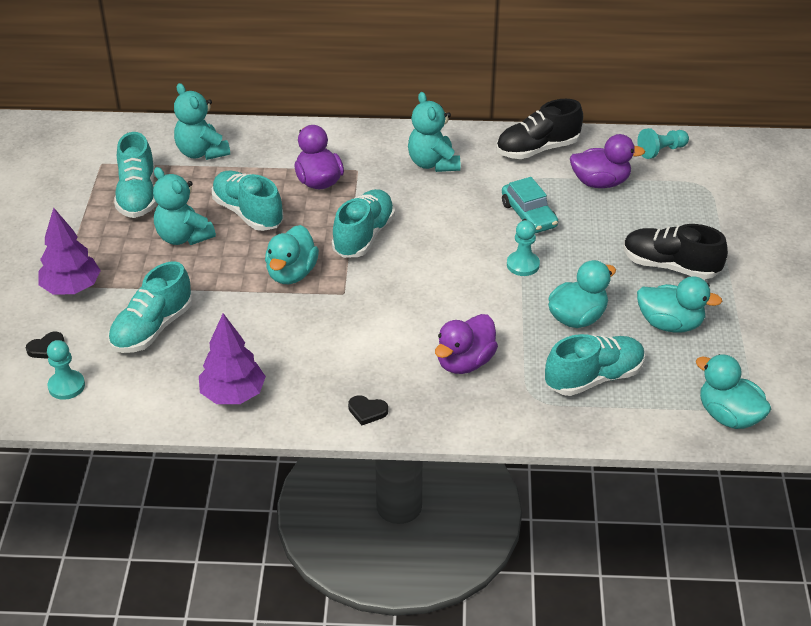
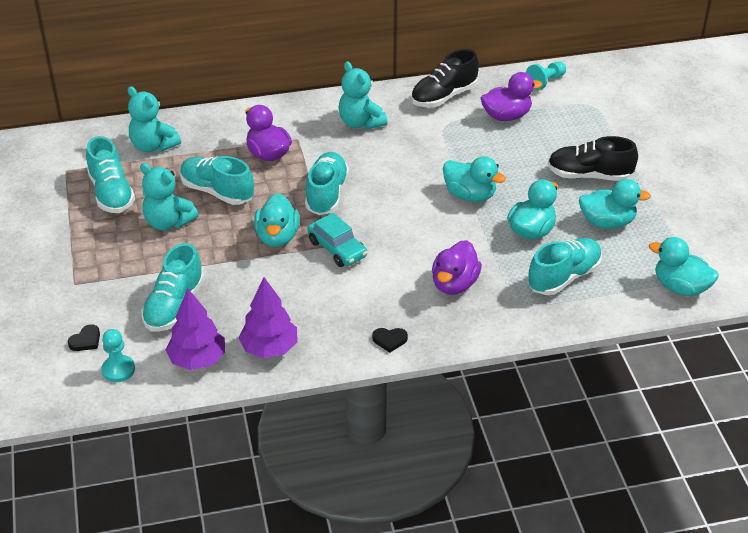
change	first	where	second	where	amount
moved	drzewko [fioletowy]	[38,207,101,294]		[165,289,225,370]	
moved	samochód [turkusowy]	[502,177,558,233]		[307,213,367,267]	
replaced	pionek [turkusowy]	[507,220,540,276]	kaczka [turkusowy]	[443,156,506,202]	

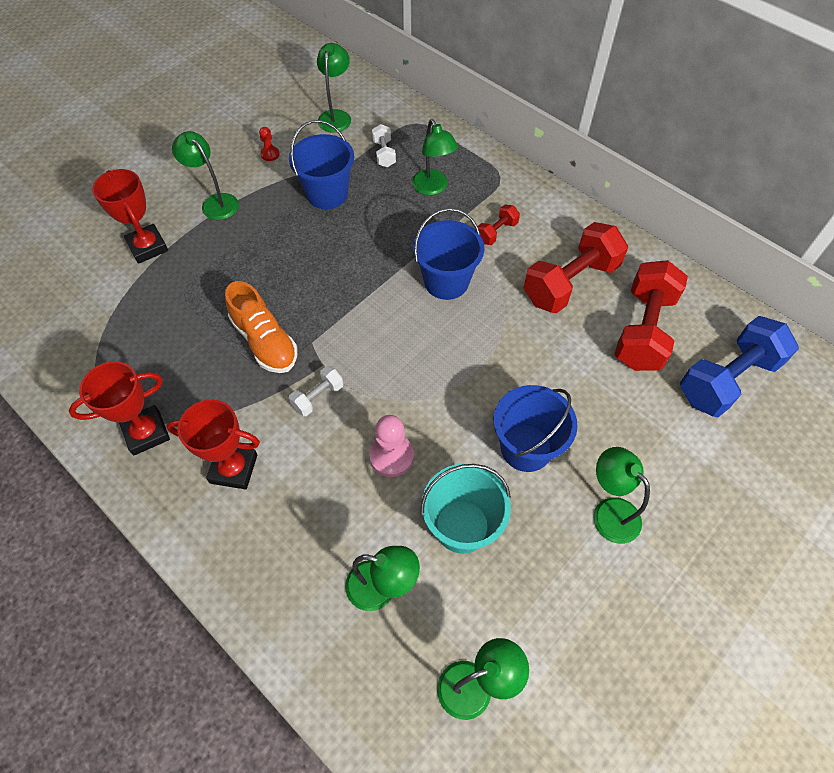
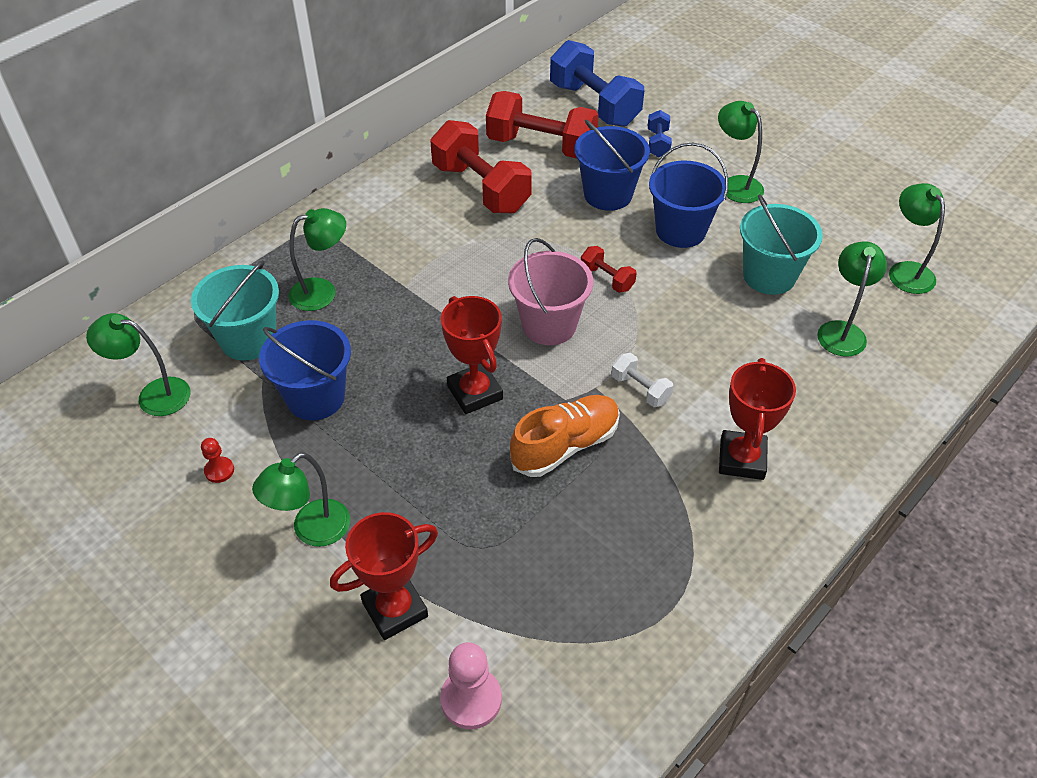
change	first	where	second	where	amount
moved	puchar [czerwony]	[69,361,170,455]		[441,296,503,414]	
moved	pionek [różowy]	[369,415,414,477]		[440,642,502,729]	
replaced	hantel [biały]	[372,124,396,167]	wiadro [turkusowy]	[191,260,279,361]	
moved	wiadro [niebieski]	[413,208,484,300]		[574,119,650,211]	
moved	hantel [czerwony]	[478,205,520,245]		[581,246,637,293]	
turned	lampka [zielony]	[594,447,650,544]		[718,101,764,203]	90 degrees clockwise
added			wiadro [różowy]	[508,238,593,345]	
added			hantel [niebieski]	[648,110,672,157]	

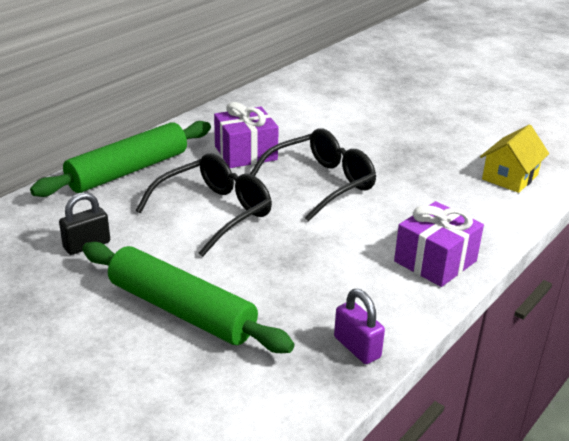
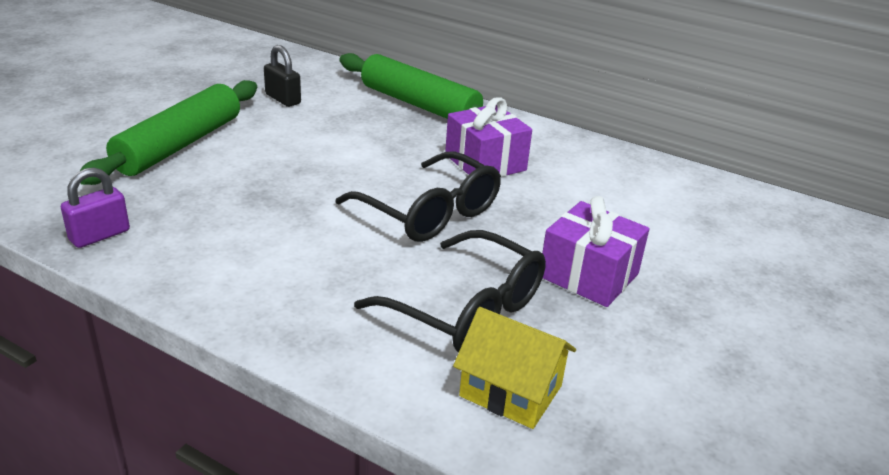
change	first	where	second	where	amount
moved	okulary [czarny]	[136,153,272,257]		[354,230,546,352]	
moved	prezent [fioletowy]	[394,201,484,287]		[542,196,649,307]	

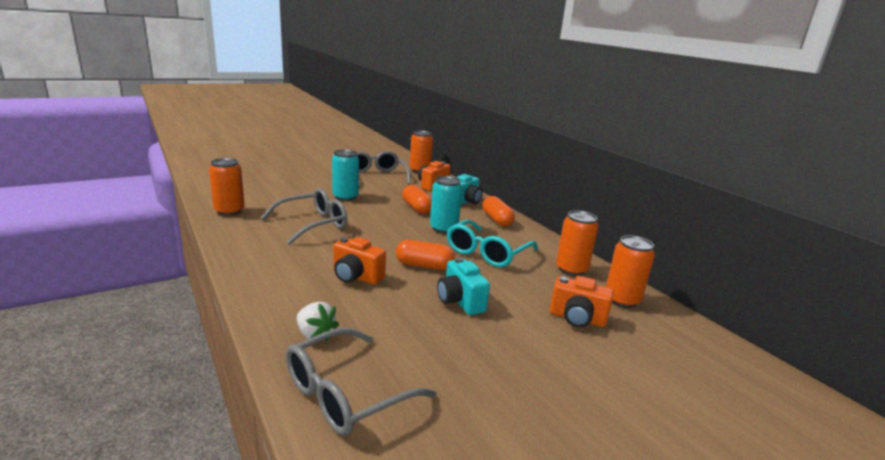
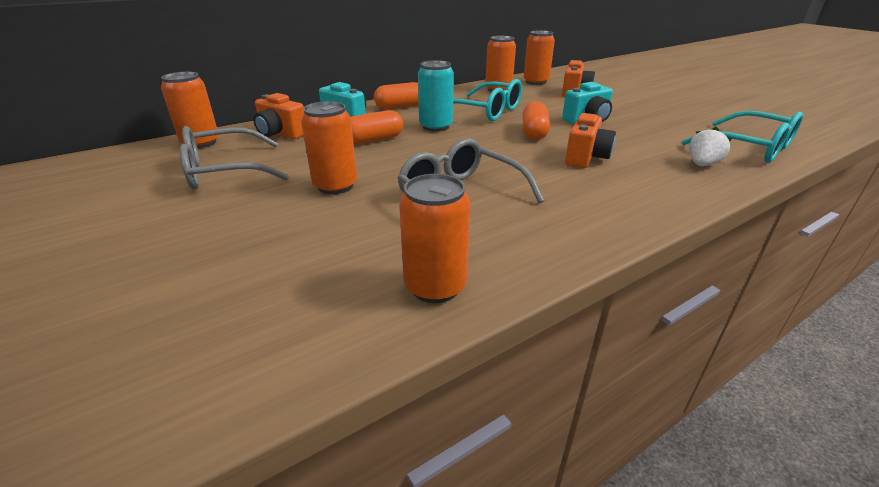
change	first	where	second	where	amount
recoloured	okulary [szary]	[286,328,436,436]	okulary [turkusowy]	[682,111,803,163]	
recoloured	puszka [turkusowy]	[332,149,359,201]	puszka [pomarańczowy]	[301,101,357,194]	

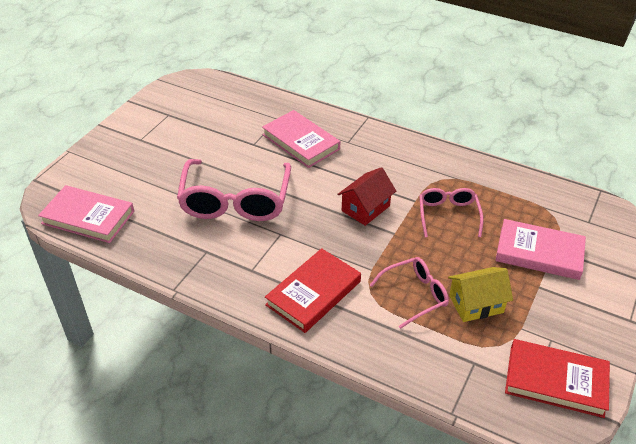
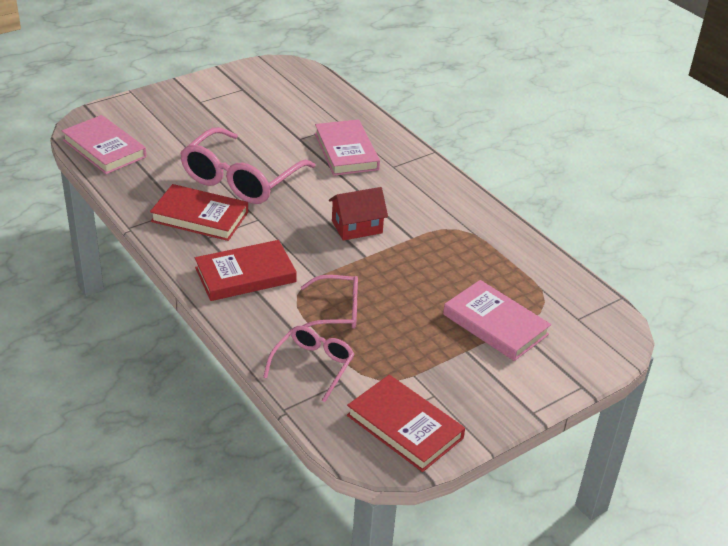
change	first	where	second	where	amount
moved	okulary [różowy]	[419,188,483,237]		[263,326,354,402]	
removed	domek [żółty]	[448,267,513,322]			
added			książka [czerwony]	[150,184,248,241]	

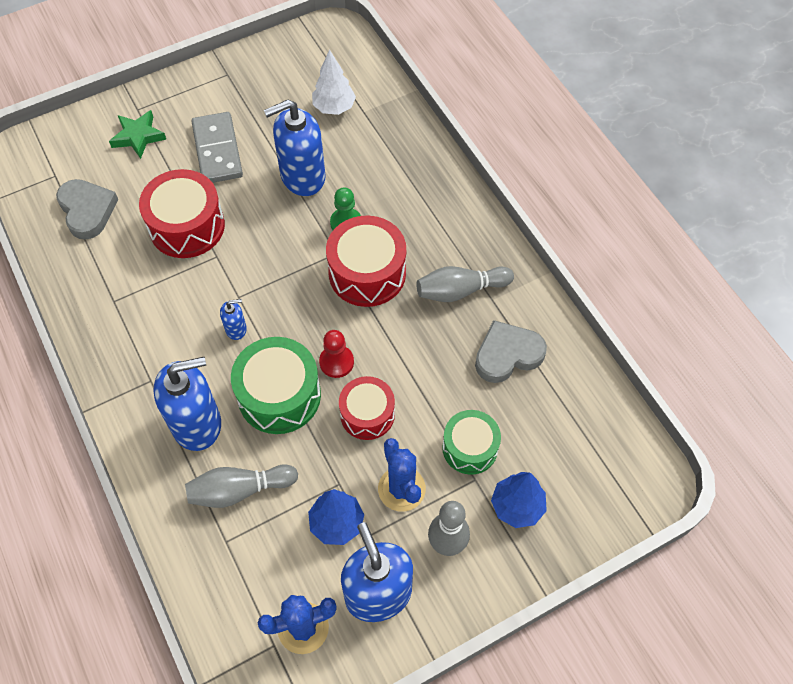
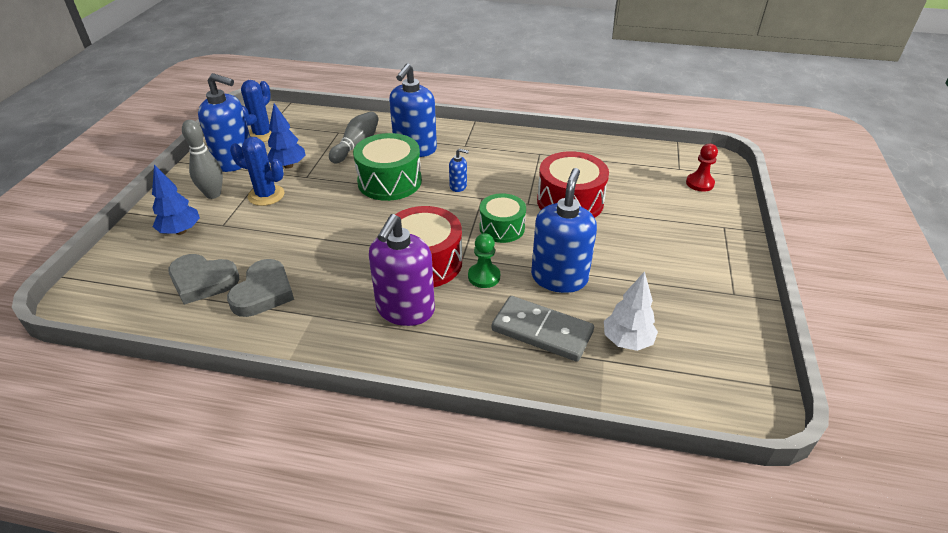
change	first	where	second	where	amount
moved	serce [szary]	[56,179,118,239]		[168,254,239,305]	
removed	gwiazda [zielony]	[109,110,166,159]			
moved	kostka domina [szary]	[191,112,243,183]		[492,296,594,362]	
turned	dozownik mydła [niebieski]	[220,299,247,340]		[449,148,469,192]	105 degrees counterclockwise
moved	pionek [czerwony]	[319,330,354,378]		[686,144,718,192]	
removed	bęben [czerwony]	[339,376,395,440]			
removed	kręgiel [szary]	[417,266,514,302]			
moved	bęben [zielony]	[442,410,501,475]		[479,193,526,243]	
added			dozownik mydła [fioletowy]	[369,214,435,326]	

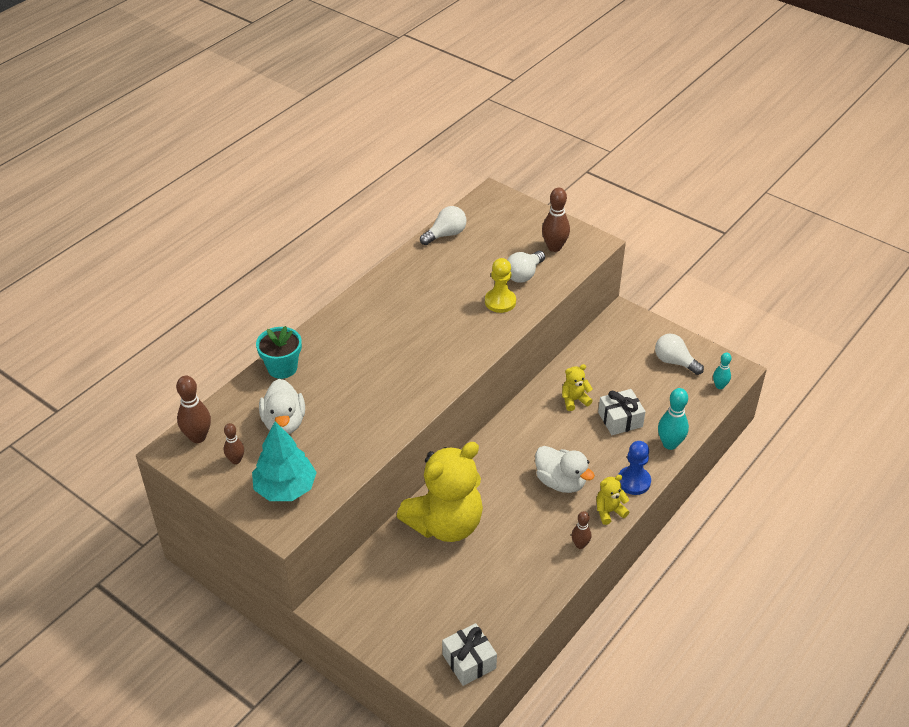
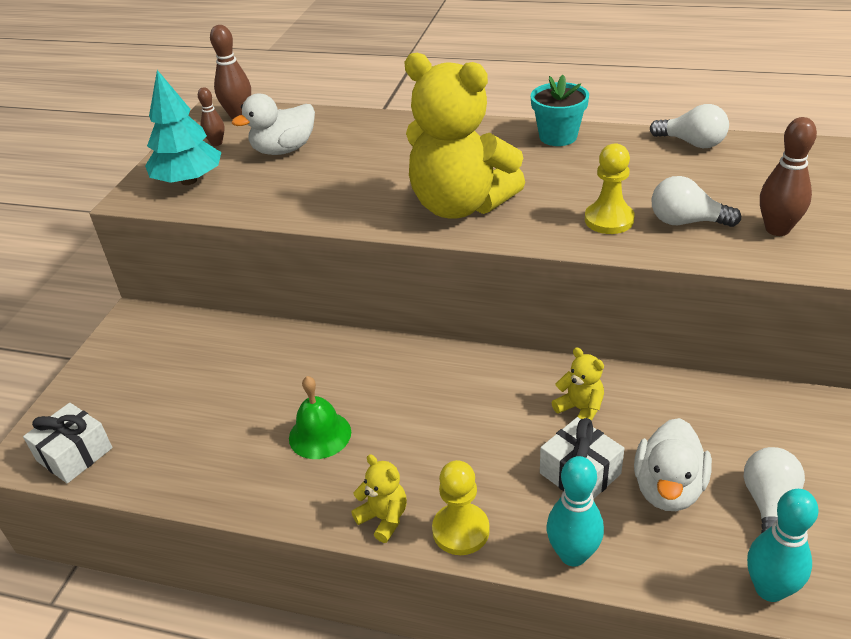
change	first	where	second	where	amount
moved	doniczka [turkusowy]	[256,326,302,379]		[531,75,589,146]	
moved	miś [żółty]	[397,442,483,542]		[404,53,525,219]	
moved	kaczka [biały]	[535,446,595,493]		[634,418,712,511]	
removed	kręgiel [brązowy]	[572,511,591,549]			
recoloured	pionek [niebieski]	[618,441,651,495]	pionek [żółty]	[432,460,490,555]	
resized	kręgiel [turkusowy]	[713,353,732,389]		[747,489,818,602]	x1.63
added			dzwonek [zielony]	[289,376,351,459]	

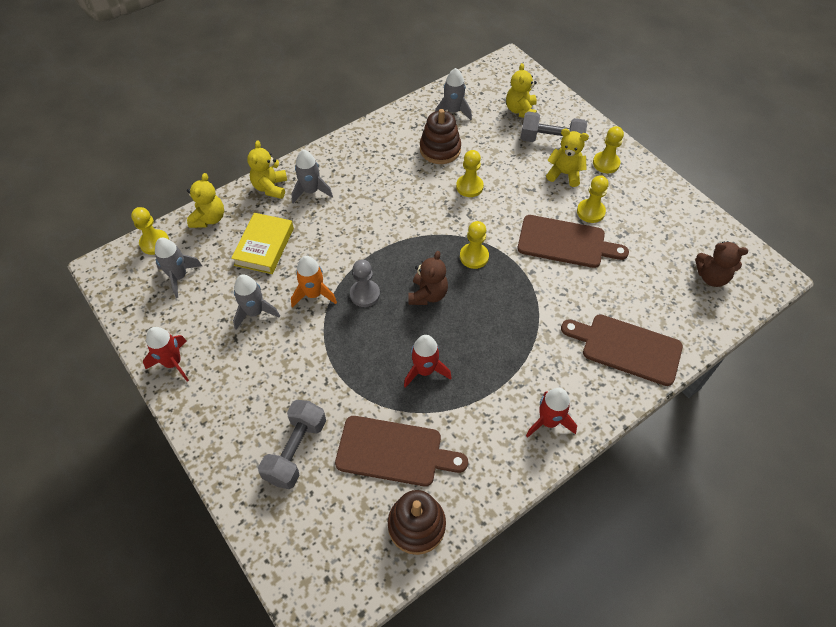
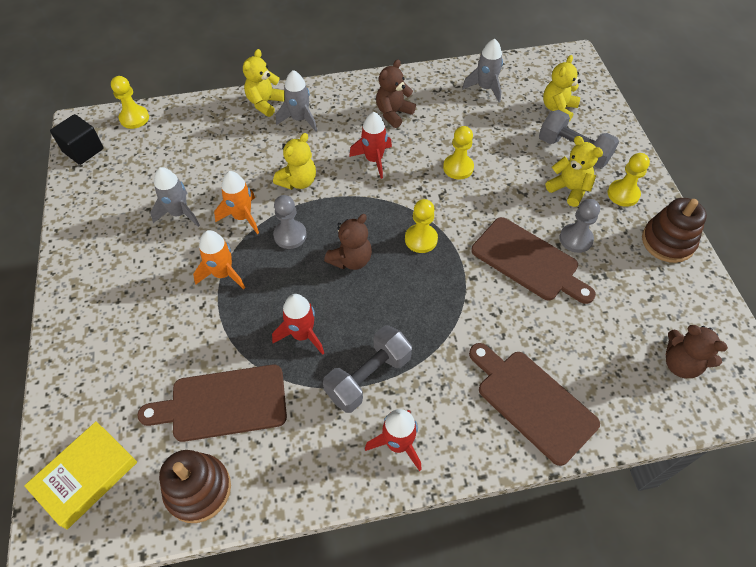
change	first	where	second	where	amount
moved	rakieta [czerwony]	[143,327,189,382]		[349,112,392,179]	
removed	rakieta [szary]	[155,238,202,298]			
moved	miś [żółty]	[187,173,224,228]		[273,133,316,190]	
moved	książka [żółty]	[231,213,294,274]		[24,421,137,529]	
moved	hantel [szary]	[258,400,326,489]		[323,326,412,413]	
turned	deska do krojenia [brązowy]	[335,416,468,486]		[137,365,287,442]	135 degrees clockwise
moved	zabawka nakładanka [brązowy]	[420,109,461,164]		[642,198,707,263]	
recoloured	pionek [żółty]	[577,175,609,223]	pionek [szary]	[559,199,600,253]	
added			sześcian [czarny]	[50,114,104,165]	
added			rakieta [pomarańczowy]	[193,230,245,289]	
added			miś [brązowy]	[376,59,416,128]	

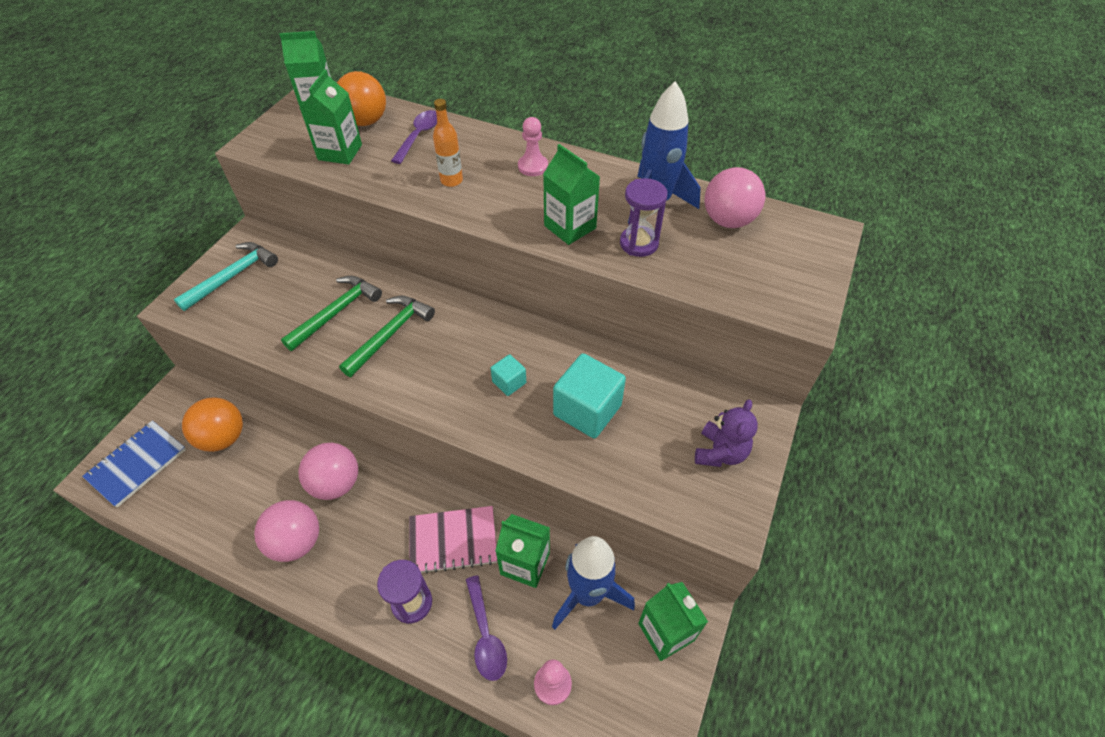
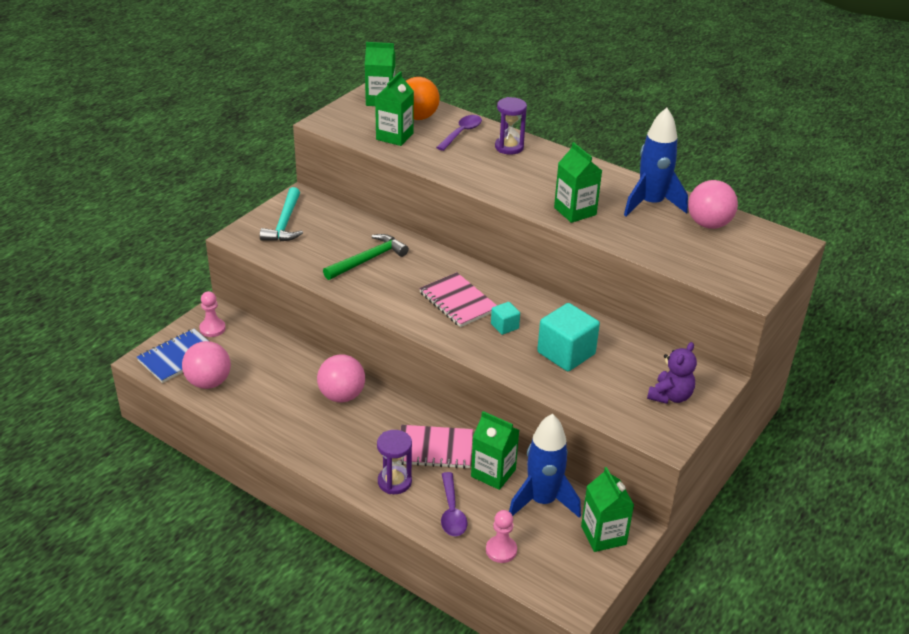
change	first	where	second	where	amount
turned	młotek [turkusowy]	[174,242,278,311]		[260,187,303,242]	135 degrees clockwise
removed	piłka [pomarańczowy]	[182,398,243,452]			
moved	piłka [różowy]	[254,500,319,562]		[182,341,231,389]	
removed	młotek [zielony]	[339,296,435,377]			
removed	butelka [pomarańczowy]	[433,99,463,187]			
moved	pionek [różowy]	[518,117,548,176]		[199,291,226,337]	
moved	klepsydra [fioletowy]	[620,178,668,257]		[495,97,527,155]	
added			zeszyt [różowy]	[419,272,497,327]	

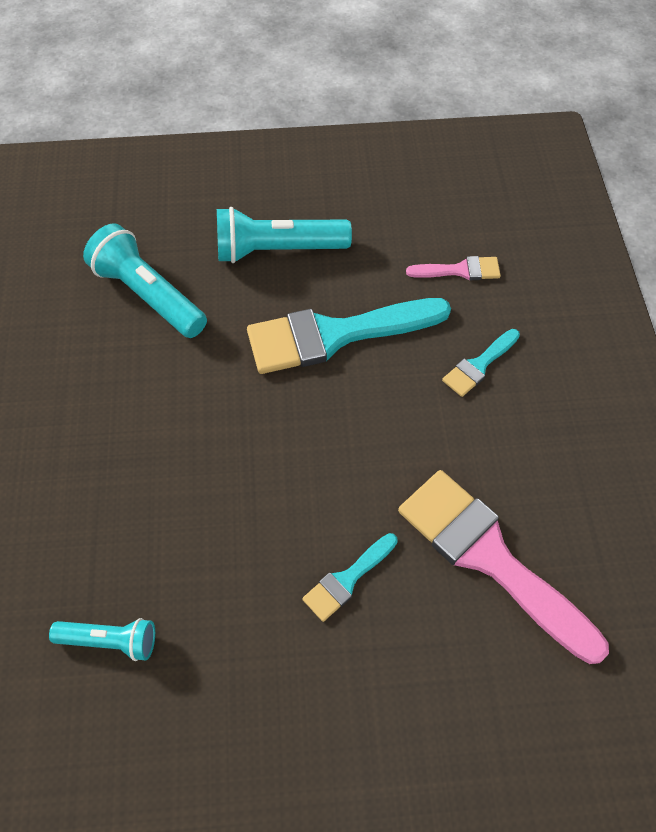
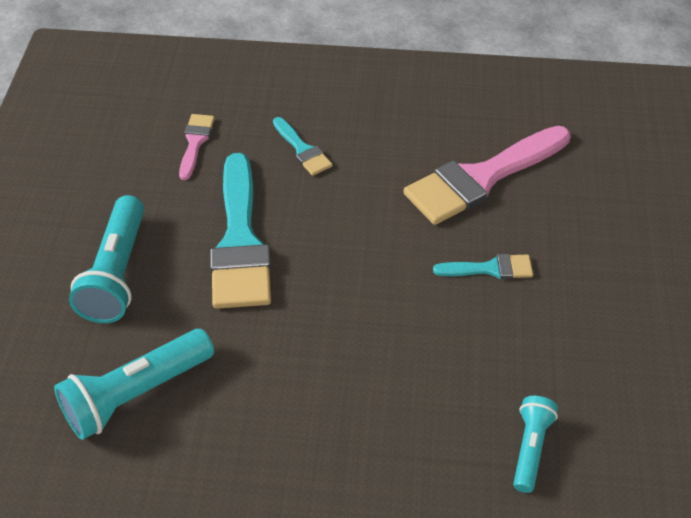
change	first	where	second	where	amount
turned	pędzel [turkusowy]	[302,533,398,622]		[433,254,533,279]	60 degrees counterclockwise

